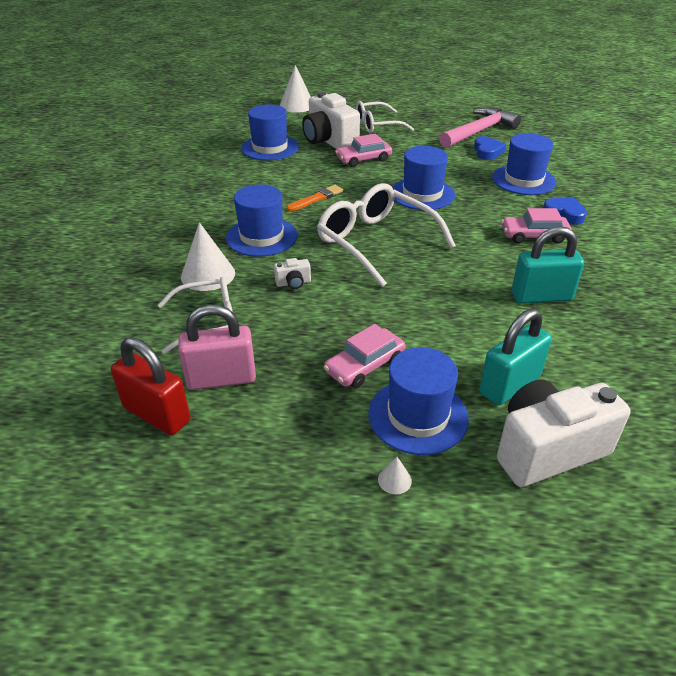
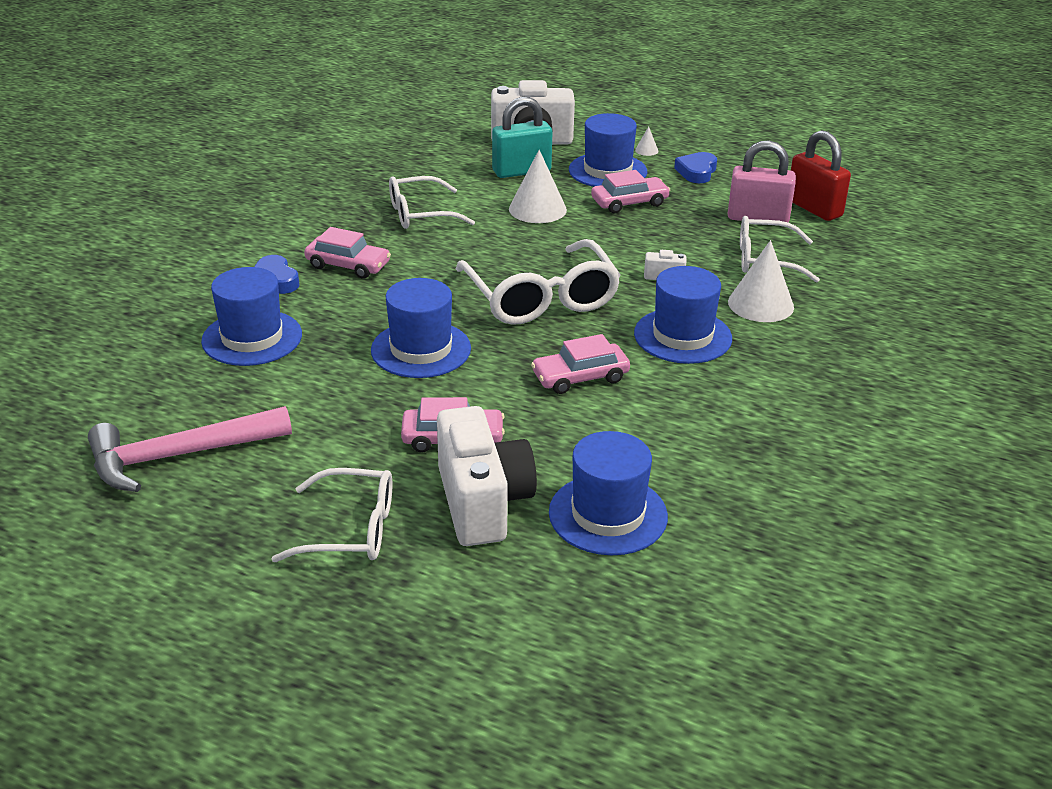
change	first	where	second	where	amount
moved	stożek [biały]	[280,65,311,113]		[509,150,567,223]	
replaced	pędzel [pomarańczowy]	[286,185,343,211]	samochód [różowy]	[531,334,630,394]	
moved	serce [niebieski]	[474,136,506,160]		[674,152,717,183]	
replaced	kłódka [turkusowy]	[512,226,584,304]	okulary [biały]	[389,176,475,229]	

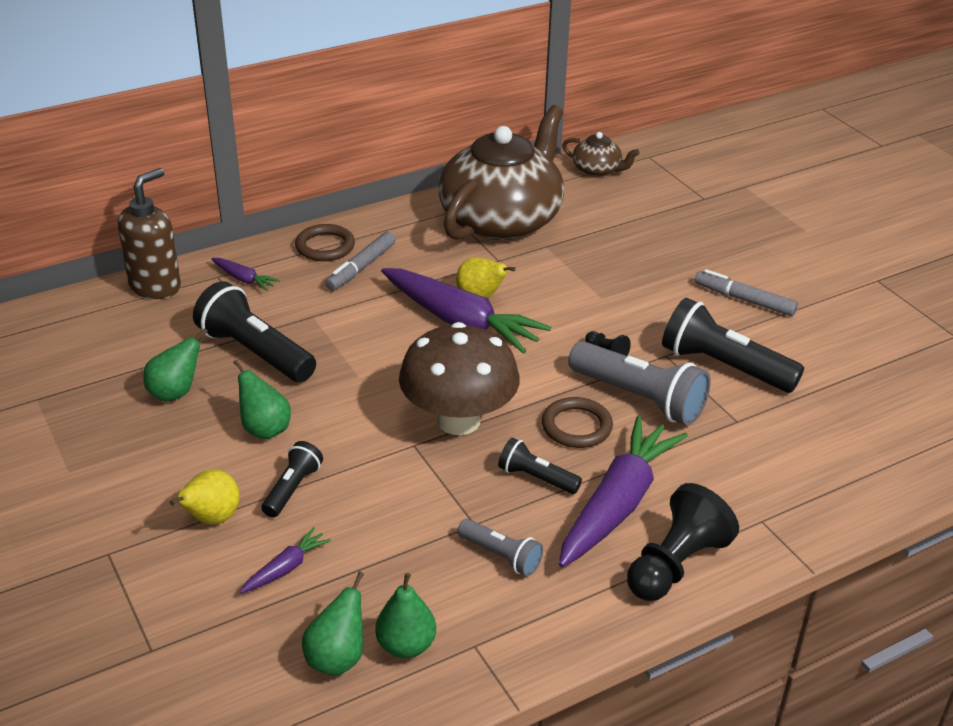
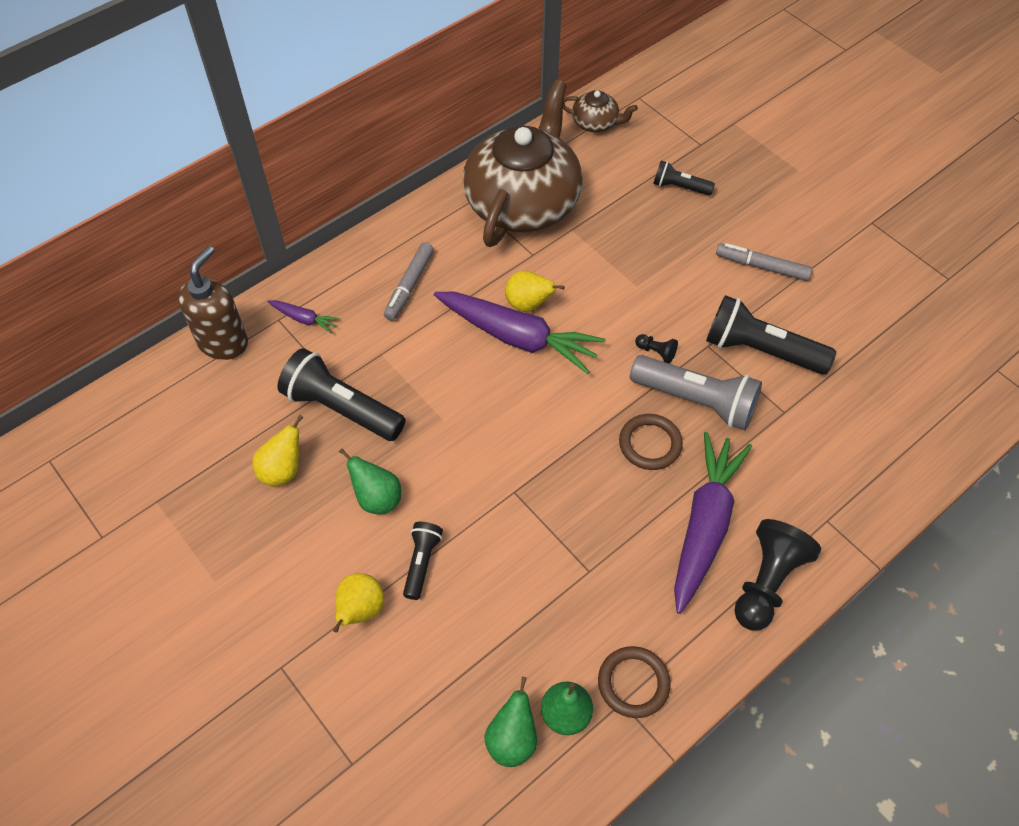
change	first	where	second	where	amount
recoloured	gruszka [zielony]	[143,329,208,402]	gruszka [żółty]	[253,415,303,487]	
removed	marchewka [fioletowy]	[240,527,331,593]			
moved	pierścień [brązowy]	[295,224,355,261]		[598,646,671,718]	
removed	grzyb [brązowy]	[399,322,520,435]			
removed	latarka [szary]	[457,519,543,576]			
moved	latarka [czarny]	[498,438,582,494]		[653,161,715,196]	

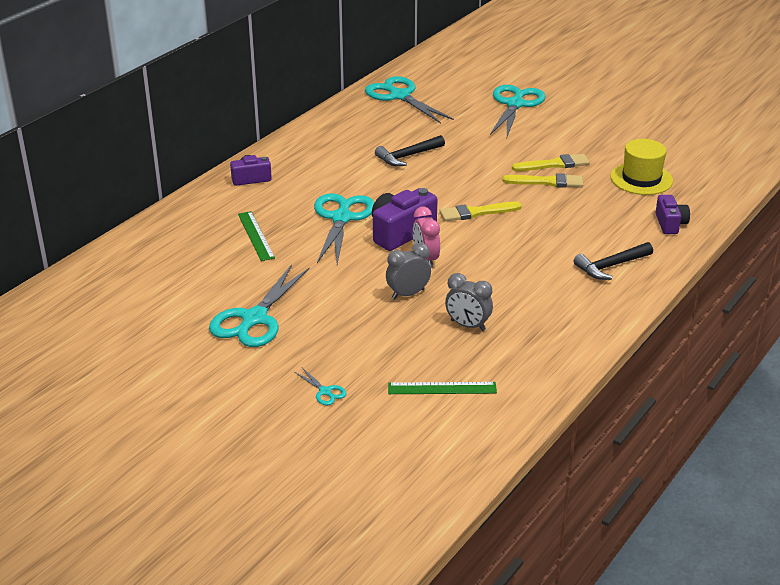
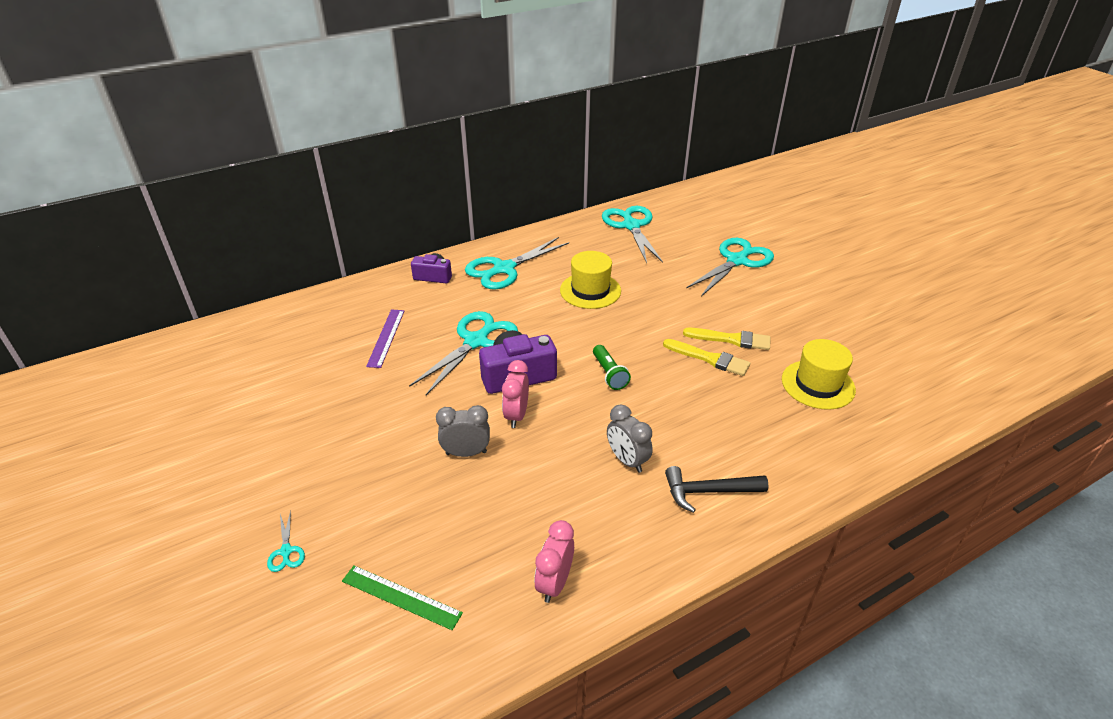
change	first	where	second	where	amount
moved	nożyczki [turkusowy]	[209,264,310,347]		[465,237,569,289]	
recoloured	linijka [zielony]	[238,211,275,261]	linijka [fioletowy]	[366,310,405,368]	
replaced	młotek [czarny]	[375,135,445,166]	kapelusz [żółty]	[560,251,621,309]	
replaced	pędzel [żółty]	[439,202,522,221]	latarka [zielony]	[593,345,631,390]	
moved	budzik [szary]	[445,273,493,331]		[607,404,653,473]	
removed	aparat fotograficzny [fioletowy]	[655,195,690,234]			
added			budzik [różowy]	[534,520,574,603]	

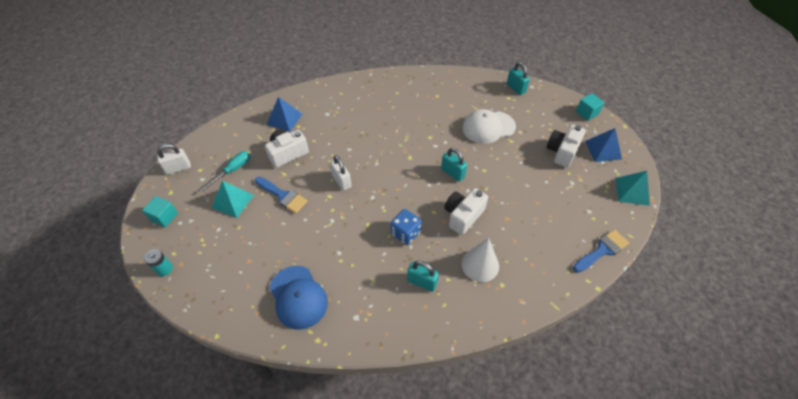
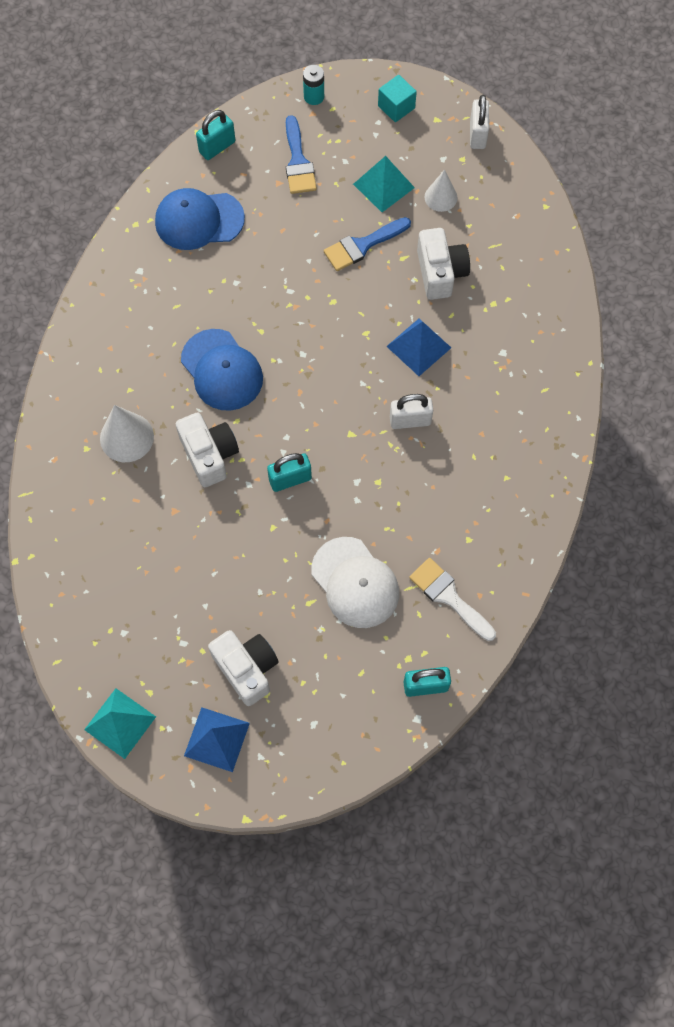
change	first	where	second	where	amount
replaced	śrubokręt [turkusowy]	[200,151,250,192]	stożek [biały]	[425,170,458,212]	
moved	piramida [niebieski]	[266,97,302,132]		[386,319,451,376]	
moved	kłódka [biały]	[330,155,352,191]		[390,394,433,429]	
replaced	kostka do gry [niebieski]	[390,209,422,245]	czapka [niebieski]	[181,329,263,411]	
moved	kłódka [turkusowy]	[407,261,439,292]		[196,110,235,160]	
turned	czapka [biały]	[462,109,516,144]		[311,537,399,628]	135 degrees clockwise
moved	pędzel [niebieski]	[573,230,629,273]		[286,115,317,194]	
removed	sześcian [turkusowy]	[576,93,605,121]			
added			pędzel [biały]	[409,558,496,641]	

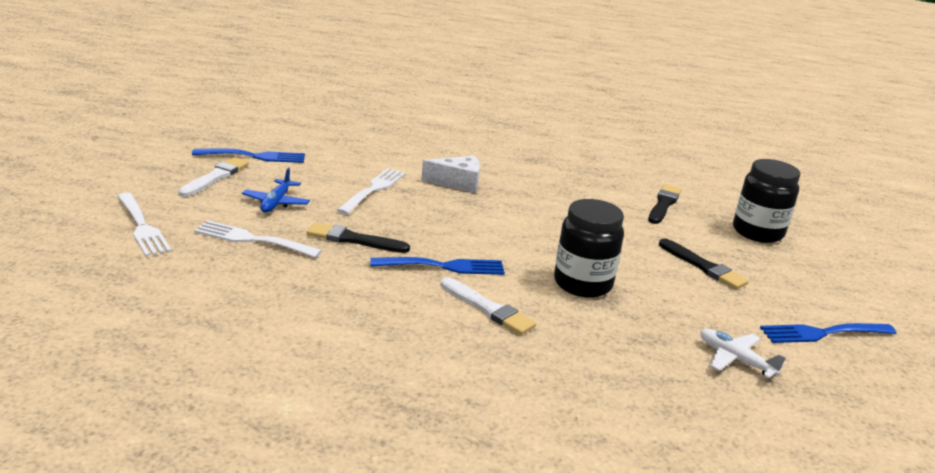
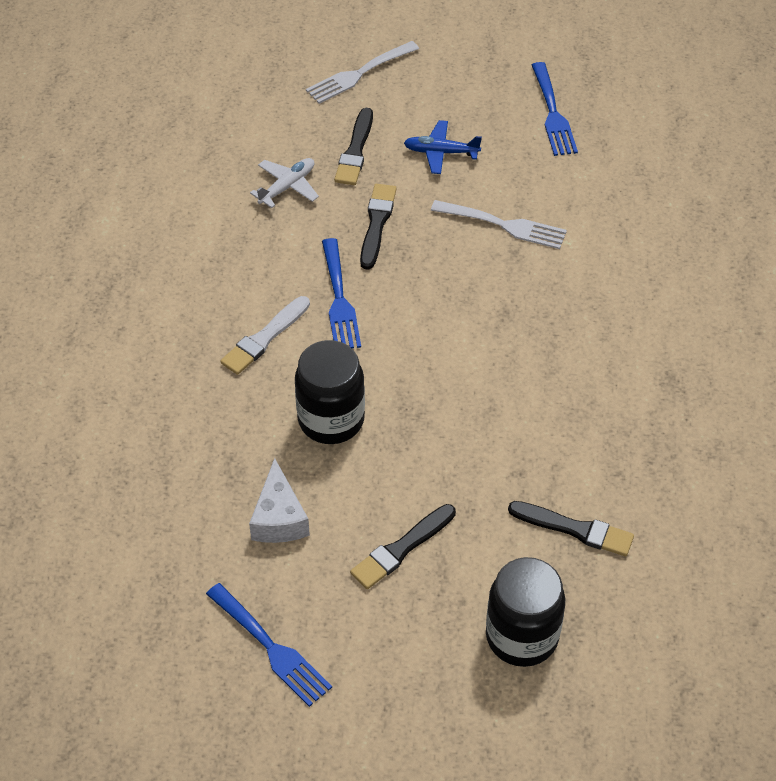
change	first	where	second	where	amount
removed	pędzel [biały]	[179,157,249,197]			
replaced	widelec [biały]	[194,220,322,258]	pędzel [czarny]	[334,108,373,185]	
moved	ser [biały]	[421,156,480,193]		[249,458,310,543]	
moved	samolot [biały]	[700,329,786,378]		[250,158,319,208]	
turned	widelec [niebieski]	[760,323,896,343]		[206,583,332,707]	150 degrees clockwise

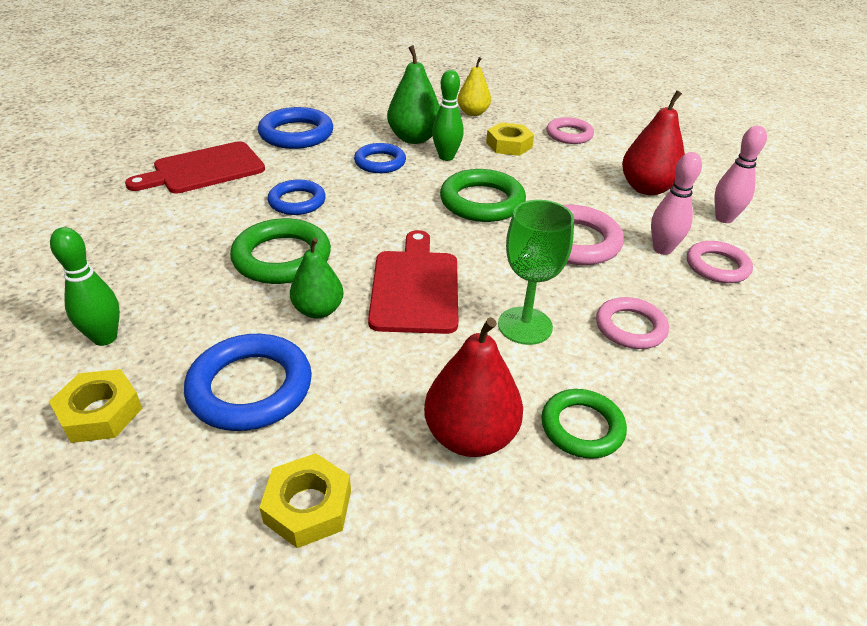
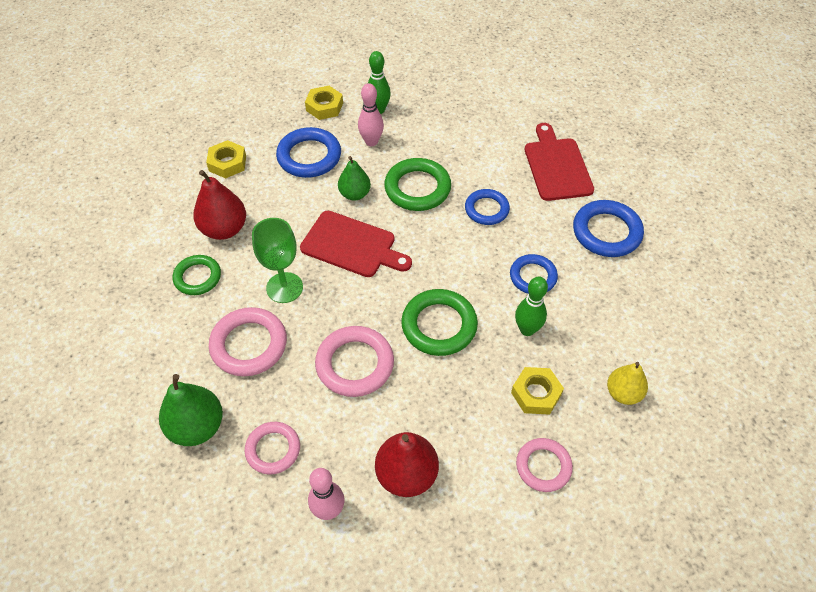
change	first	where	second	where	amount
moved	gruszka [zielony]	[387,45,440,144]		[159,374,223,446]	
resized	pierścień [różowy]	[596,297,669,349]		[209,307,287,376]	x1.52
moved	kręgiel [różowy]	[651,152,702,255]		[358,83,384,146]	

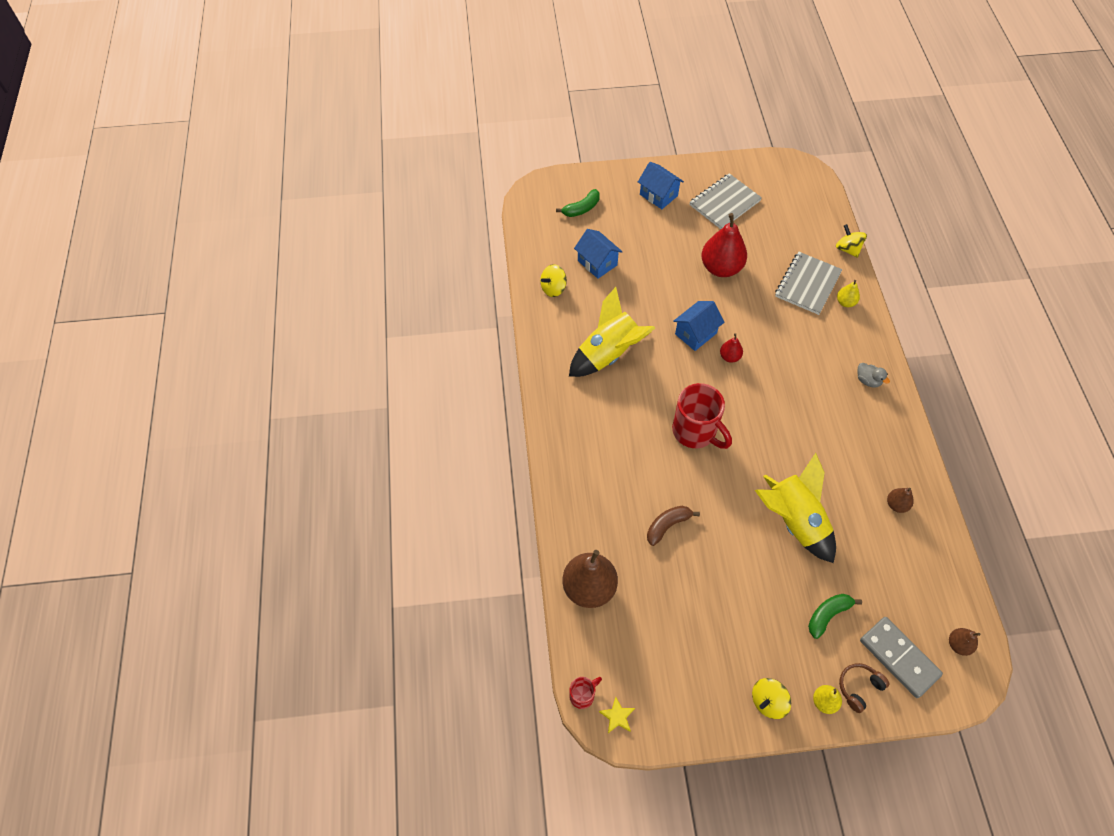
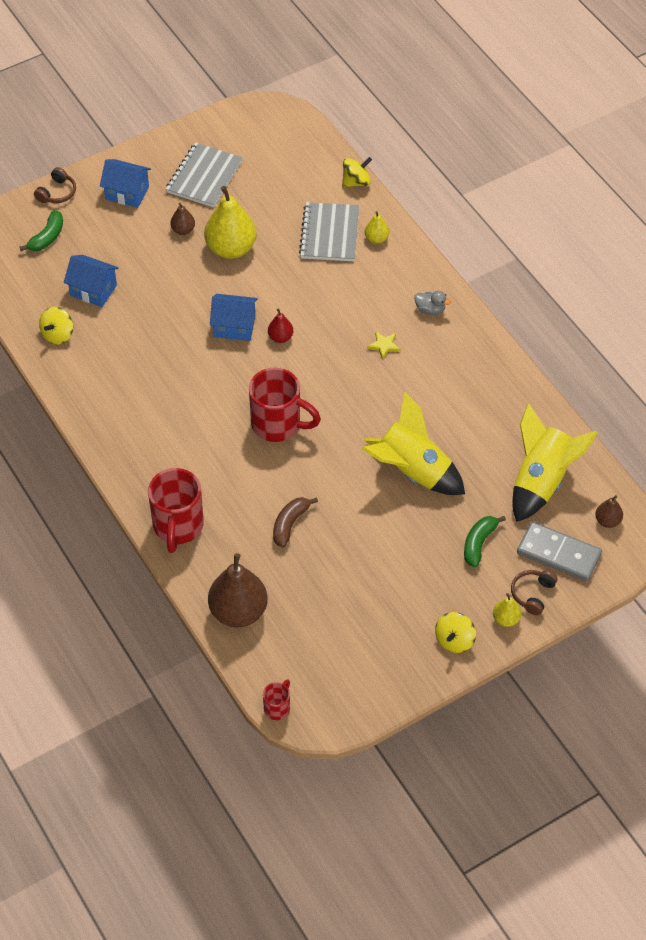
change	first	where	second	where	amount
moved	rakieta [żółty]	[569,287,655,377]		[512,403,598,522]	
moved	gwiazda [żółty]	[599,697,635,733]		[367,331,401,360]	
turned	domek [niebieski]	[673,301,724,351]		[210,294,258,341]	75 degrees clockwise
recoloured	gruszka [czerwony]	[701,213,747,277]	gruszka [żółty]	[204,186,257,259]	
turned	bączek [żółty]	[836,224,867,258]		[342,157,372,187]	120 degrees clockwise
moved	gruszka [brązowy]	[887,488,914,513]		[170,203,195,235]	
added			słuchawki [brązowy]	[34,167,76,203]	
added			kubek [czerwony]	[148,468,204,553]	

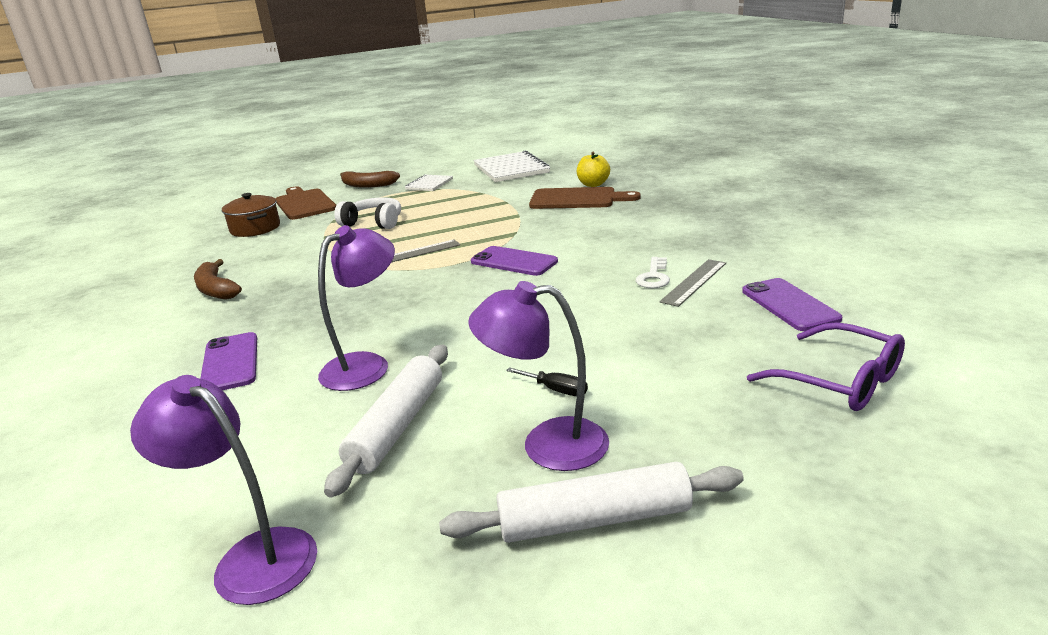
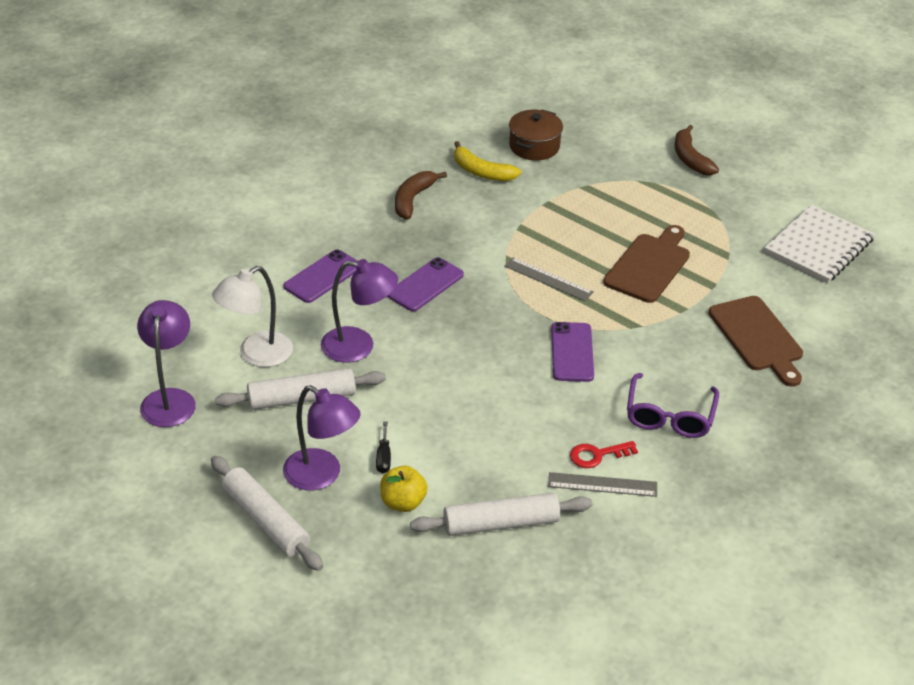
change	first	where	second	where	amount
moved	deska do krojenia [brązowy]	[276,186,336,220]		[603,225,690,303]	
removed	słuchawki [biały]	[334,197,401,229]			
removed	zeszyt [biały]	[405,174,453,191]			
turned	lampka [fioletowy]	[468,281,609,471]		[283,385,361,491]	150 degrees clockwise
moved	jabłko [żółty]	[577,152,610,187]		[380,466,428,512]	
recoloured	klucz [biały]	[636,257,670,288]	klucz [czerwony]	[570,441,638,468]	
moved	telefon [fioletowy]	[742,278,842,331]		[387,257,464,311]	
moved	okulary [fioletowy]	[747,322,905,411]		[627,373,719,438]	
added			lampka [biały]	[212,266,293,367]	
added			wałek do ciasta [biały]	[410,493,592,536]	
added			banan [żółty]	[454,141,521,181]	

